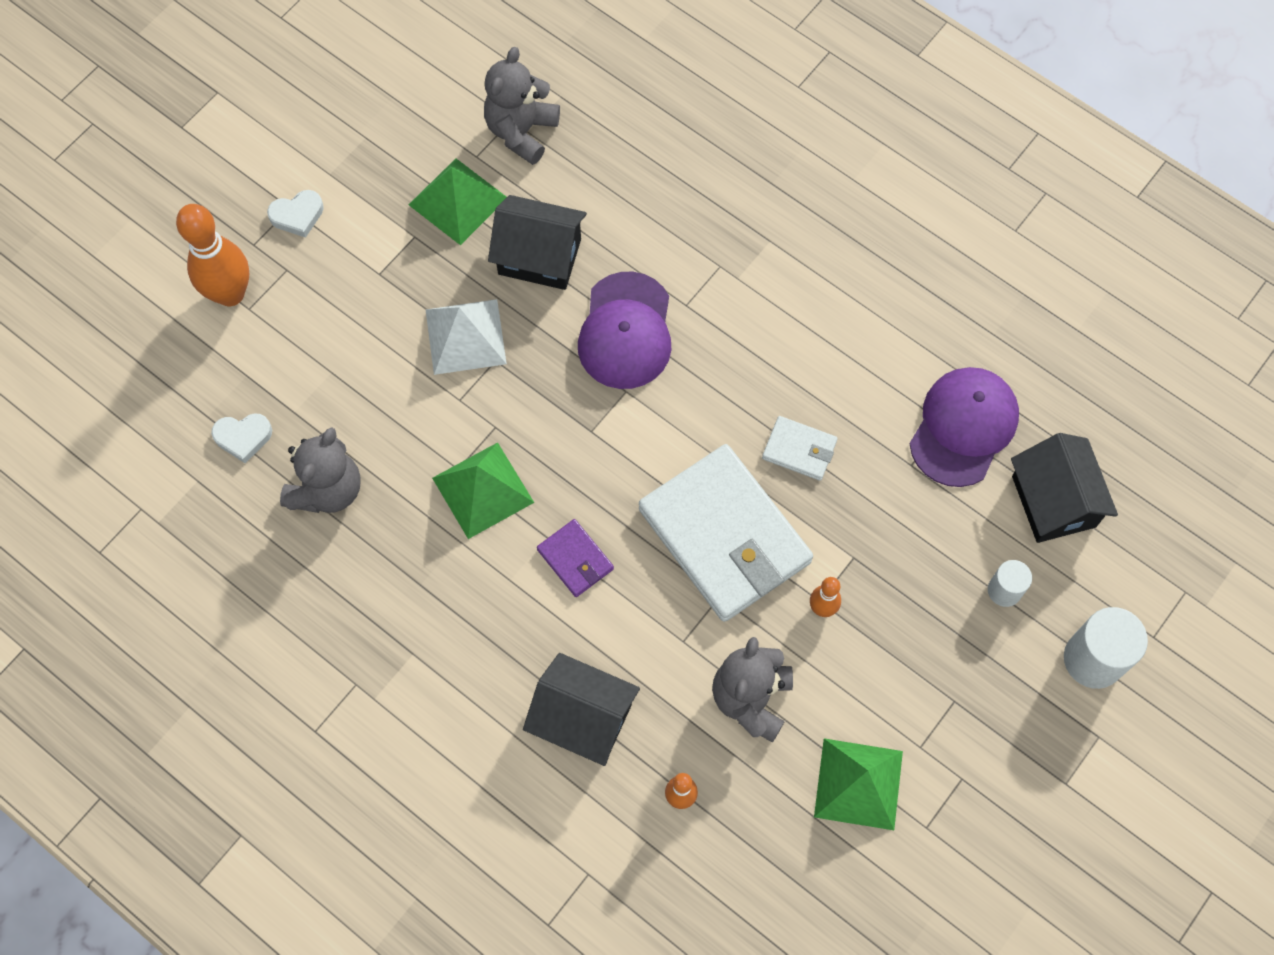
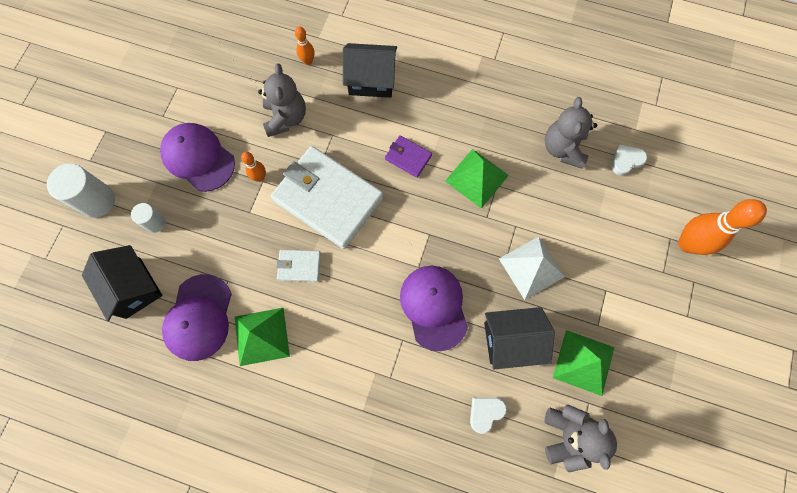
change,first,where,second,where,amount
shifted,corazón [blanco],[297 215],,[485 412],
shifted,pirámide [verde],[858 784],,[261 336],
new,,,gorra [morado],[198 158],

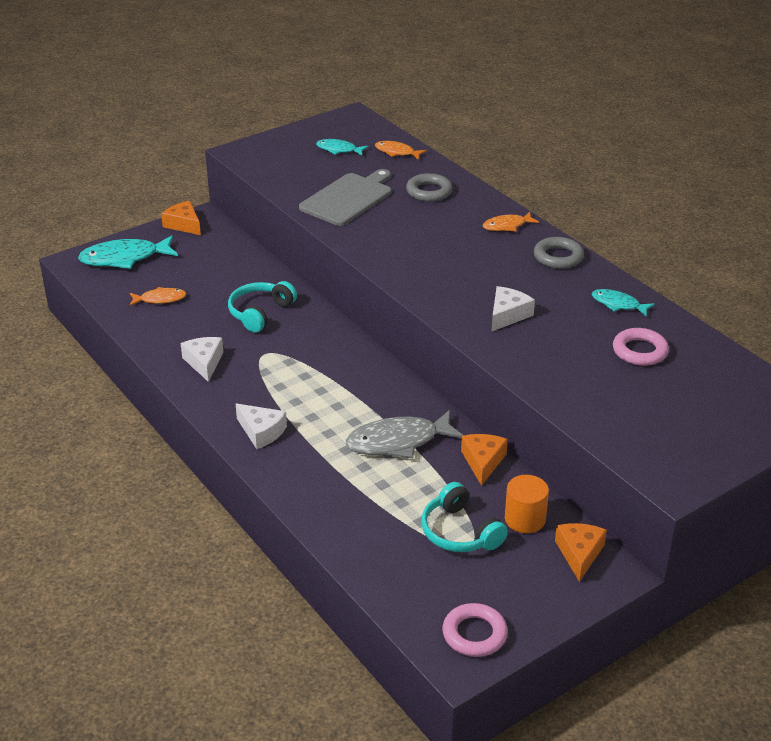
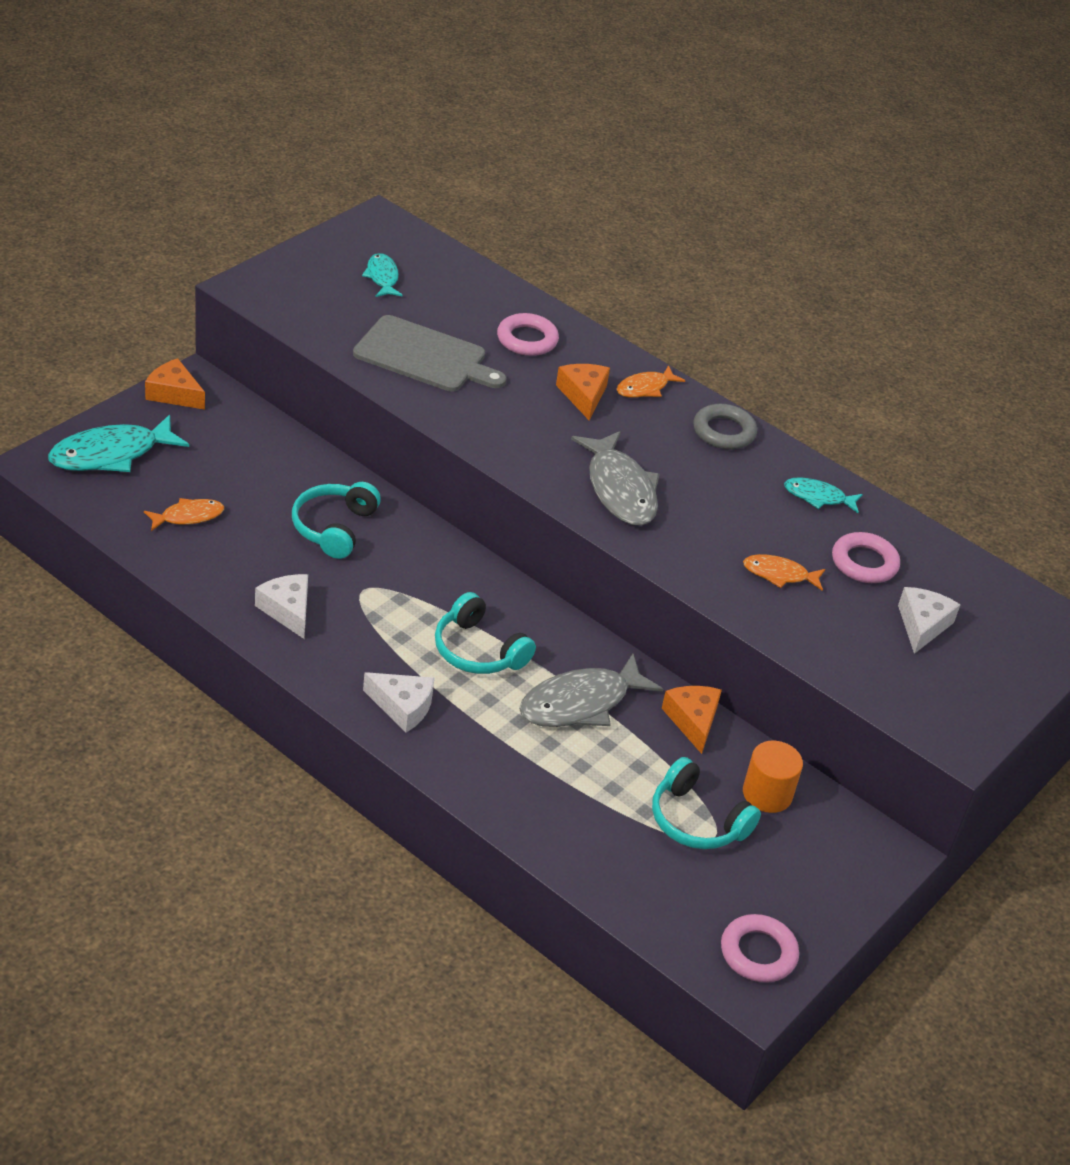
change,first,where,second,where,amount
rotated,tabla de cortar [gris],[348 198],,[424 356],90 degrees clockwise
rotated,pez [turquesa],[338 150],,[382 277],75 degrees clockwise
shifted,pez [naranja],[396 152],,[779 574],
repainted,anillo [gris],[429 191],anillo [rosa],[527 339],
shifted,queso [blanco],[507 315],,[922 625],
shifted,queso [naranja],[579 554],,[583 395],
new,,,auriculares [turquesa],[478 650],
new,,,pez [gris],[619 489],

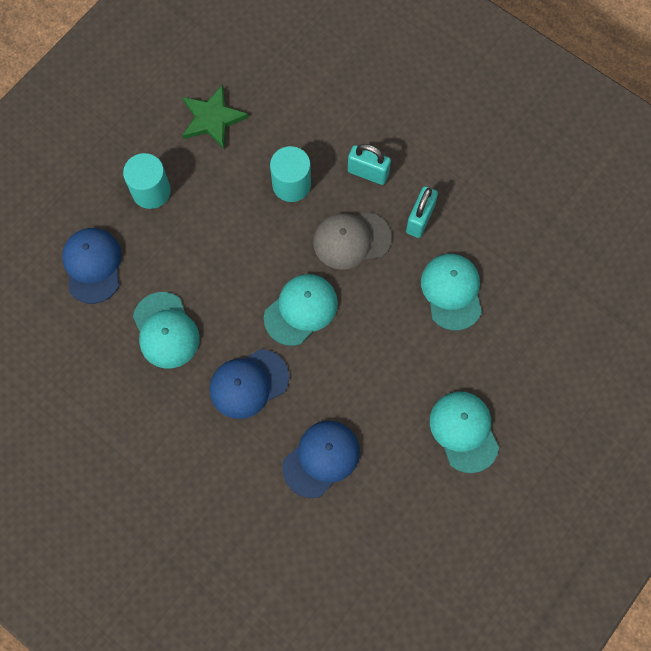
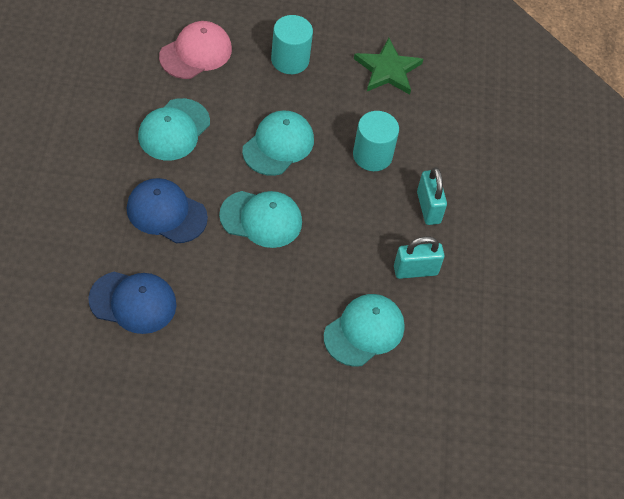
change,first,where,second,where,amount
repainted,gorra [azul],[93 265],gorra [rosa],[196 53],
gone,gorra [gris],[351 240],,,
shifted,gorra [turquesa],[464 431],,[278 145],

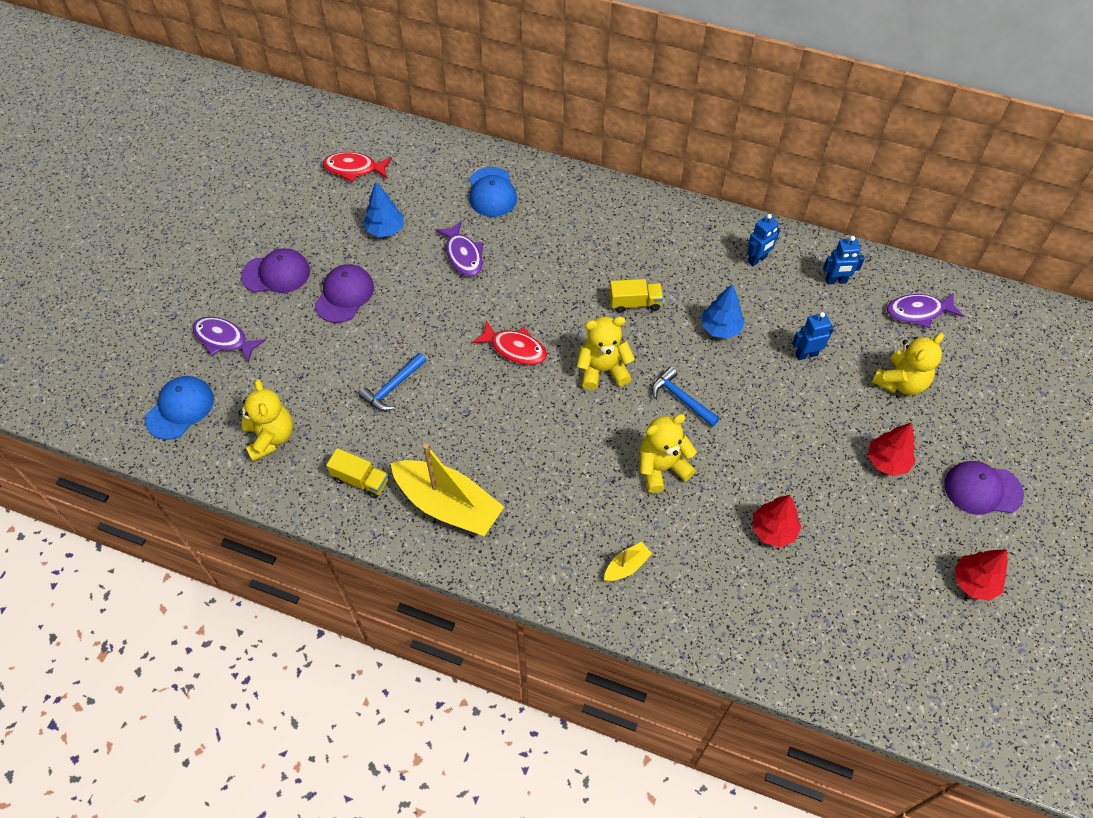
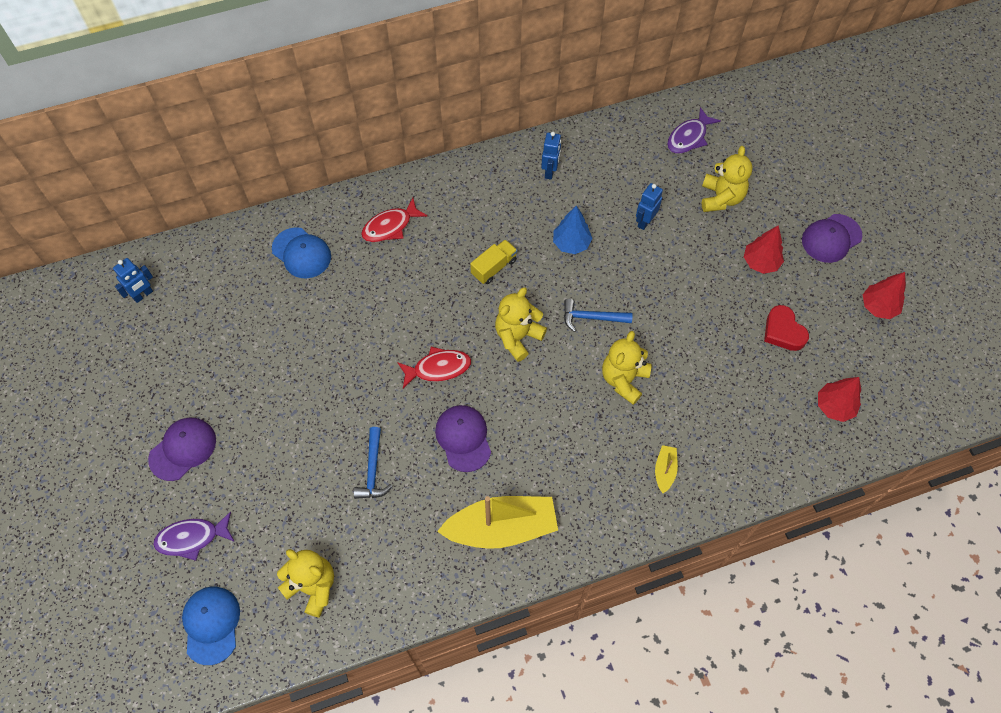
change,first,where,second,where,amount
shifted,gorra [morado],[344 295],,[463 438],
shifted,pez [rojo],[354 169],,[390 226],
gone,camión [amarillo],[360 480],,,
gone,árbol [azul],[385 229],,,
gone,pez [morado],[463 255],,,
shifted,árbol [rojo],[773 530],,[834 406],
shifted,robot [azul],[836 281],,[143 295],
new,,,corazón [rojo],[783 331],

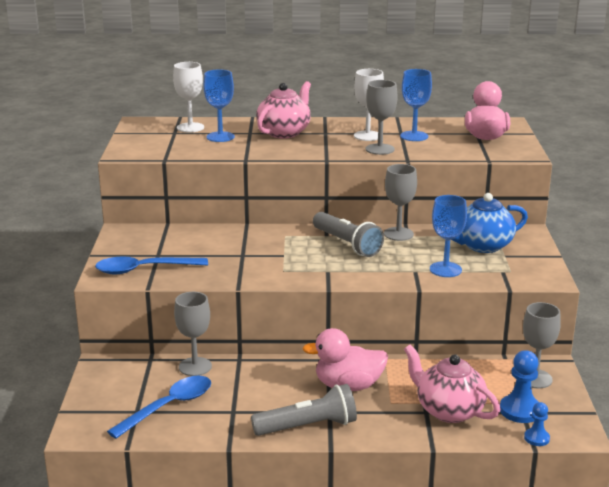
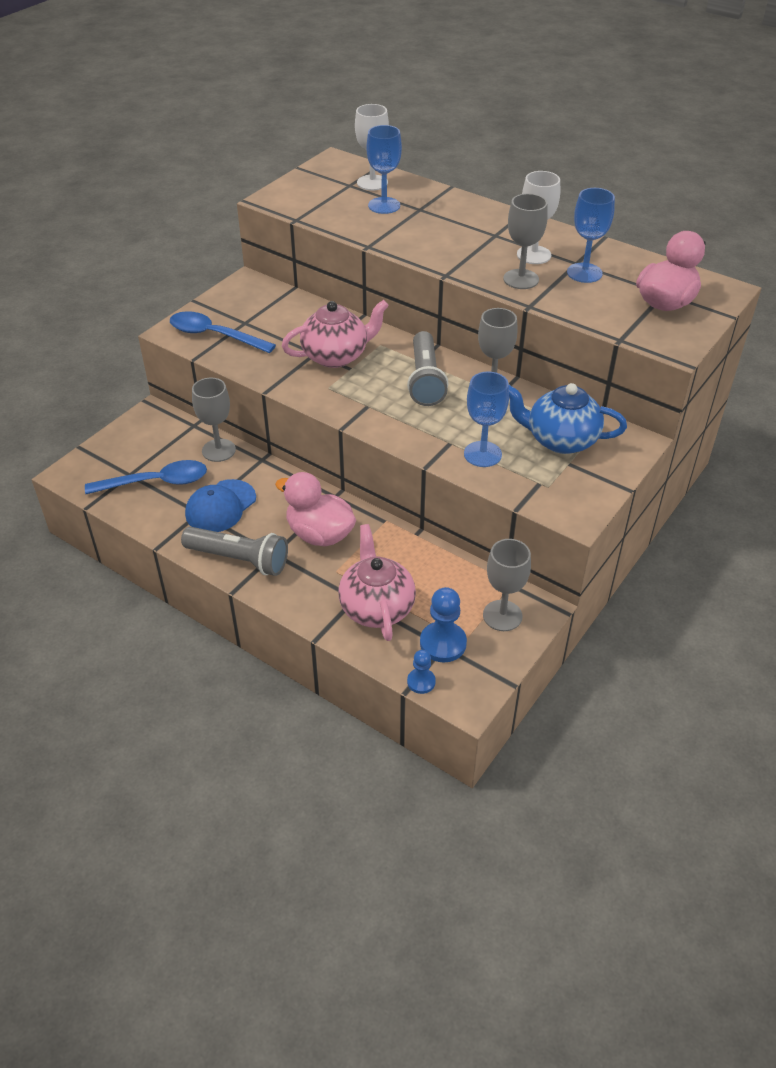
change,first,where,second,where,amount
shifted,tetera [rosa],[284 132],,[336 356],
new,,,gorra [azul],[220 506],

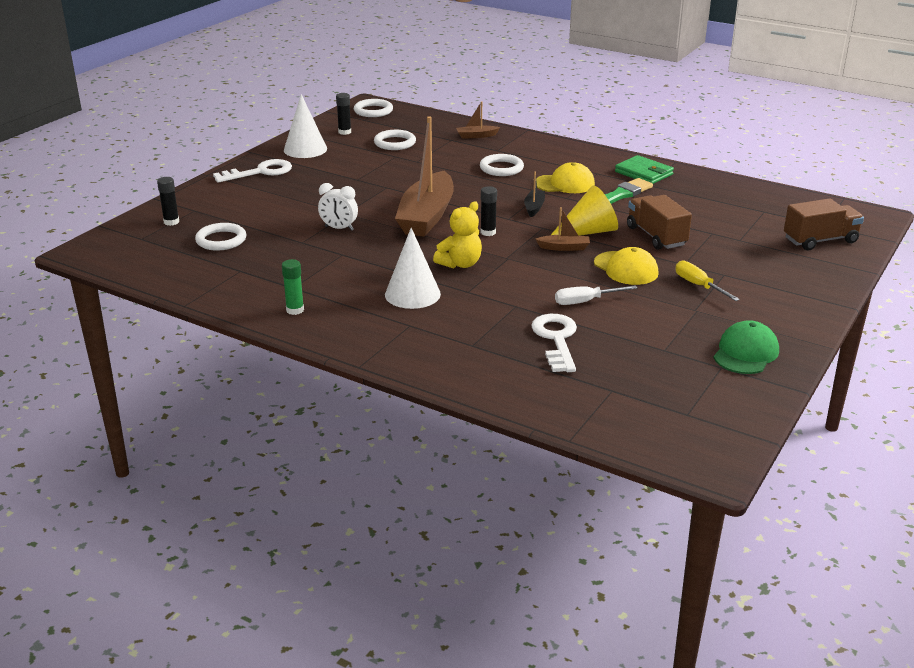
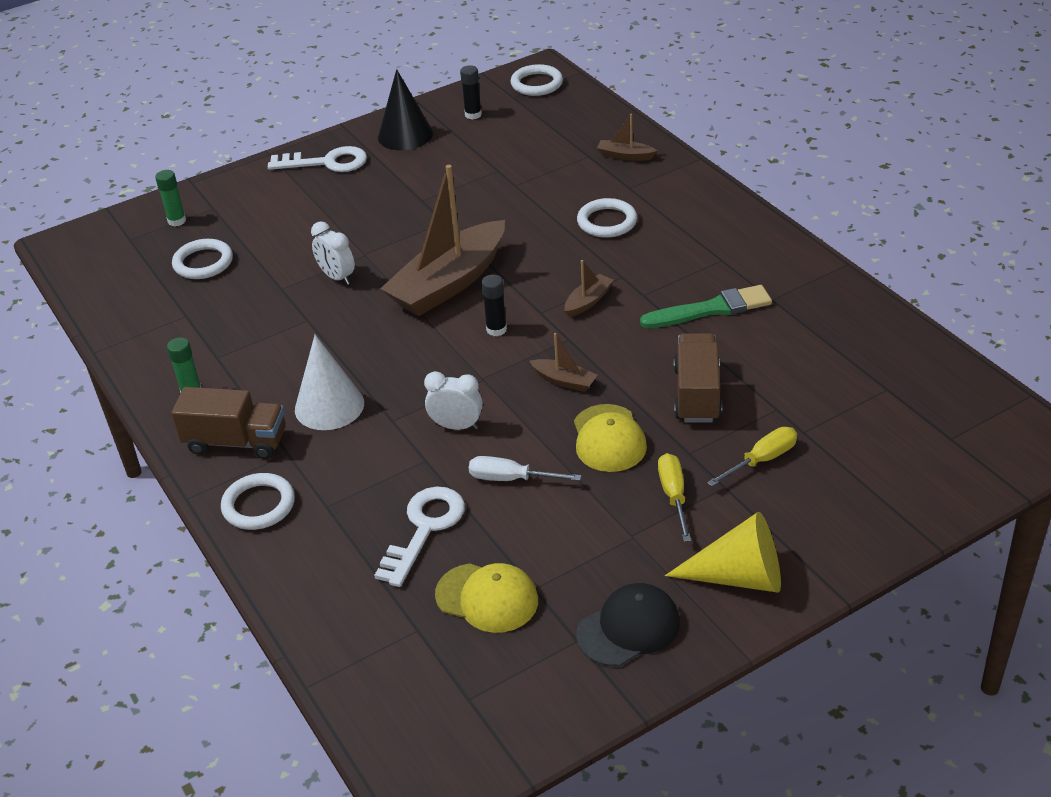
change,first,where,second,where,amount
repainted,barra de pegamento [negro],[171 222],barra de pegamento [verde],[177 221],
repainted,cono [blanco],[305 149],cono [negro],[405 135],
shifted,anillo [blanco],[395 143],,[258 505],
gone,osito [amarillo],[460 264],,,
repainted,barco [negro],[534 207],barco [marrón],[588 301],
shifted,gorra [amarillo],[565 184],,[487 598],
shifted,cono [amarillo],[587 232],,[738 576],
gone,cartera [verde],[643 173],,,
repainted,gorra [verde],[745 353],gorra [negro],[628 628],
shifted,camión [marrón],[820 240],,[236 442],
new,,,despertador [blanco],[456 426],
new,,,destornillador [amarillo],[762 460],

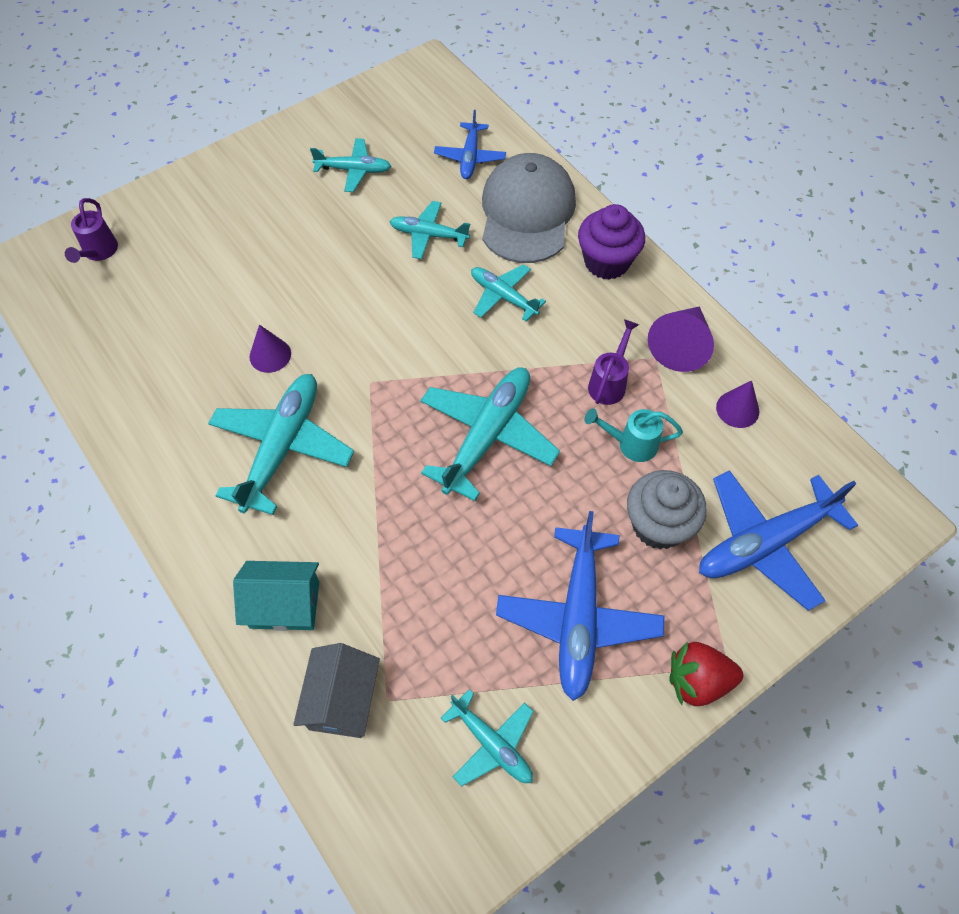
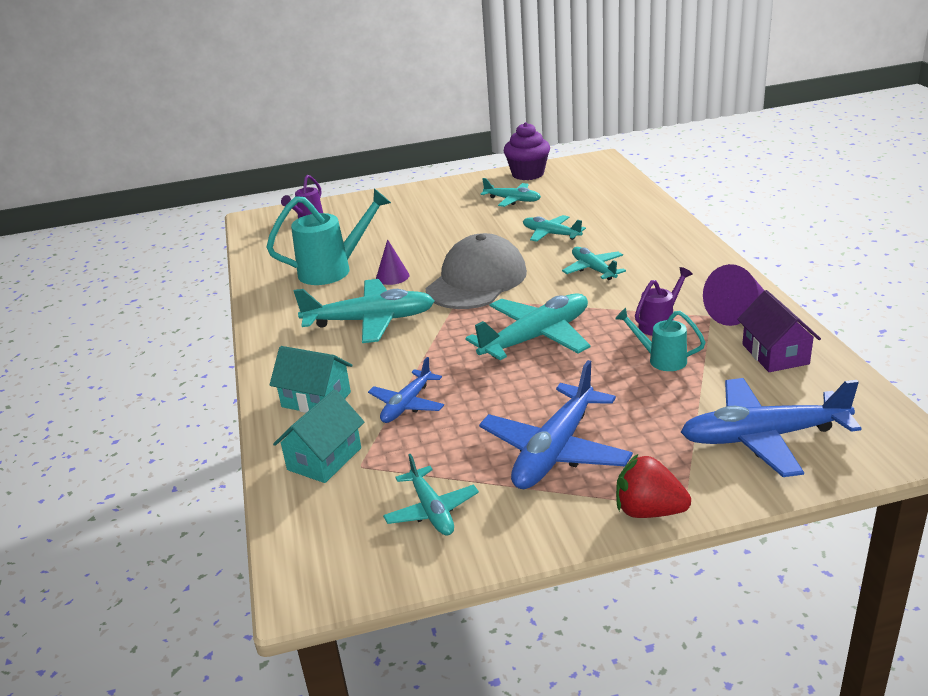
change,first,where,second,where,amount
rotated,avión [turquesa],[282 447],,[370 321],45 degrees clockwise
repainted,casa [gris],[342 700],casa [turquesa],[324 459],
shifted,avión [azul],[470 157],,[407 404],
shifted,gorra [gris],[527 213],,[476 281],
shifted,magdalena [morado],[606 262],,[528 174],
gone,magdalena [gris],[658 525],,,
swapped,cono [morado],[737 409],casa [morado],[775 354],
new,,,regadera [turquesa],[334 270],

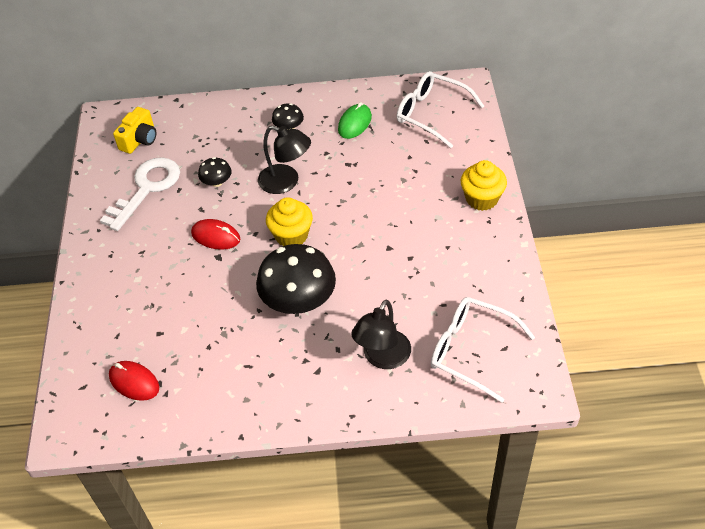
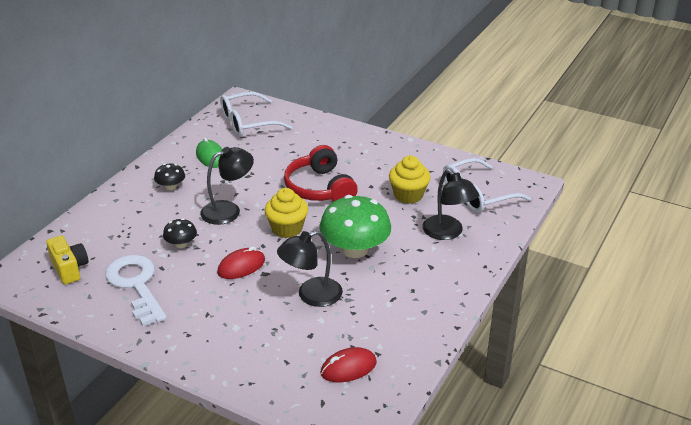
change,first,where,second,where,amount
repainted,seta [negro],[298 300],seta [verde],[355 249],
shifted,magdalena [amarillo],[482 199],,[408 195],
new,,,lámpara [negro],[311 295],
new,,,auriculares [rojo],[319 188],

